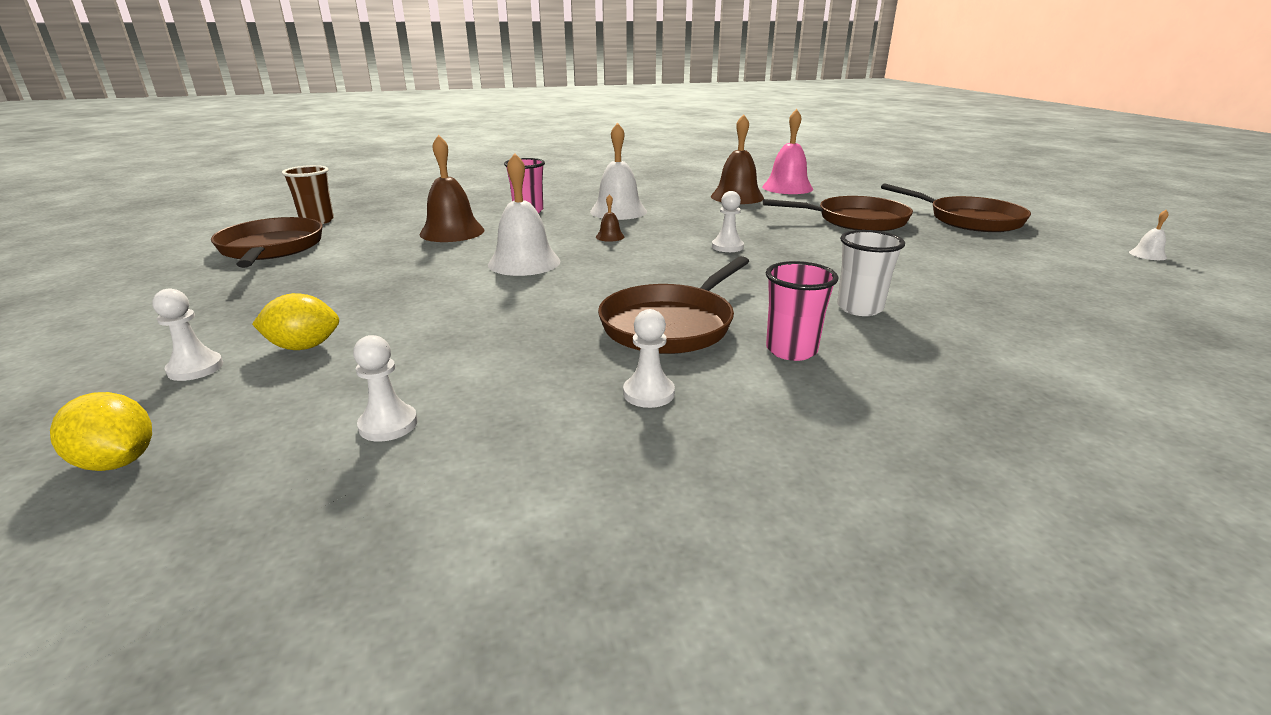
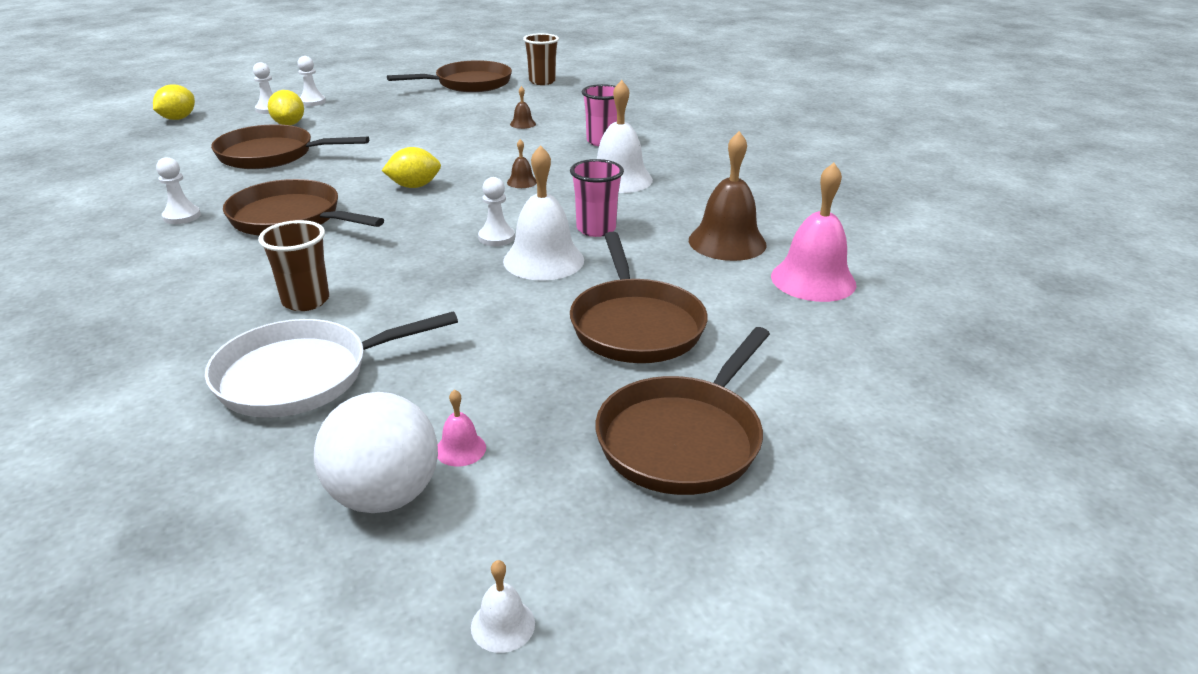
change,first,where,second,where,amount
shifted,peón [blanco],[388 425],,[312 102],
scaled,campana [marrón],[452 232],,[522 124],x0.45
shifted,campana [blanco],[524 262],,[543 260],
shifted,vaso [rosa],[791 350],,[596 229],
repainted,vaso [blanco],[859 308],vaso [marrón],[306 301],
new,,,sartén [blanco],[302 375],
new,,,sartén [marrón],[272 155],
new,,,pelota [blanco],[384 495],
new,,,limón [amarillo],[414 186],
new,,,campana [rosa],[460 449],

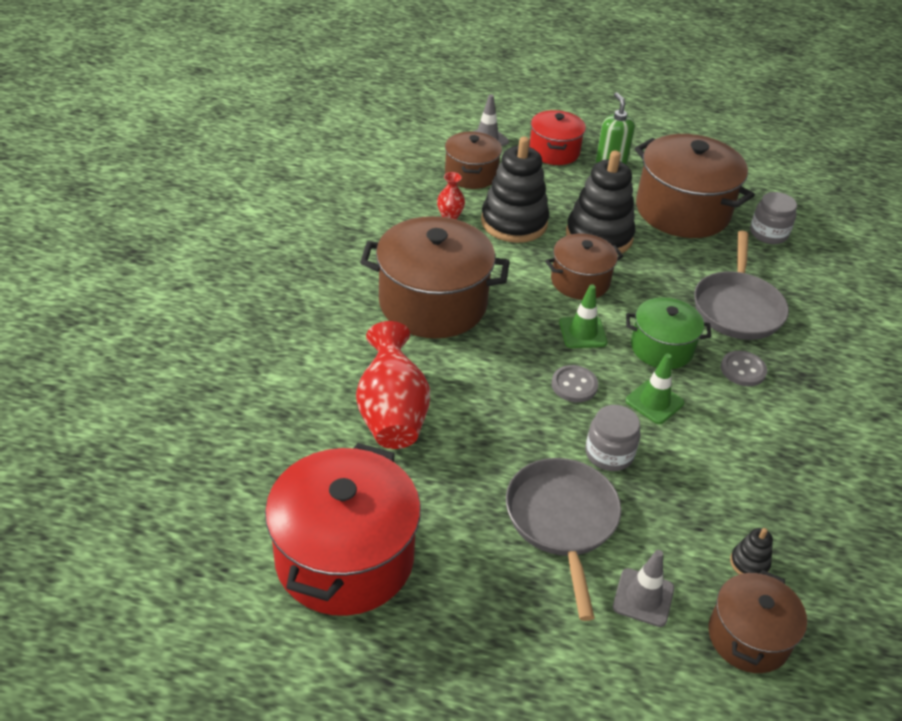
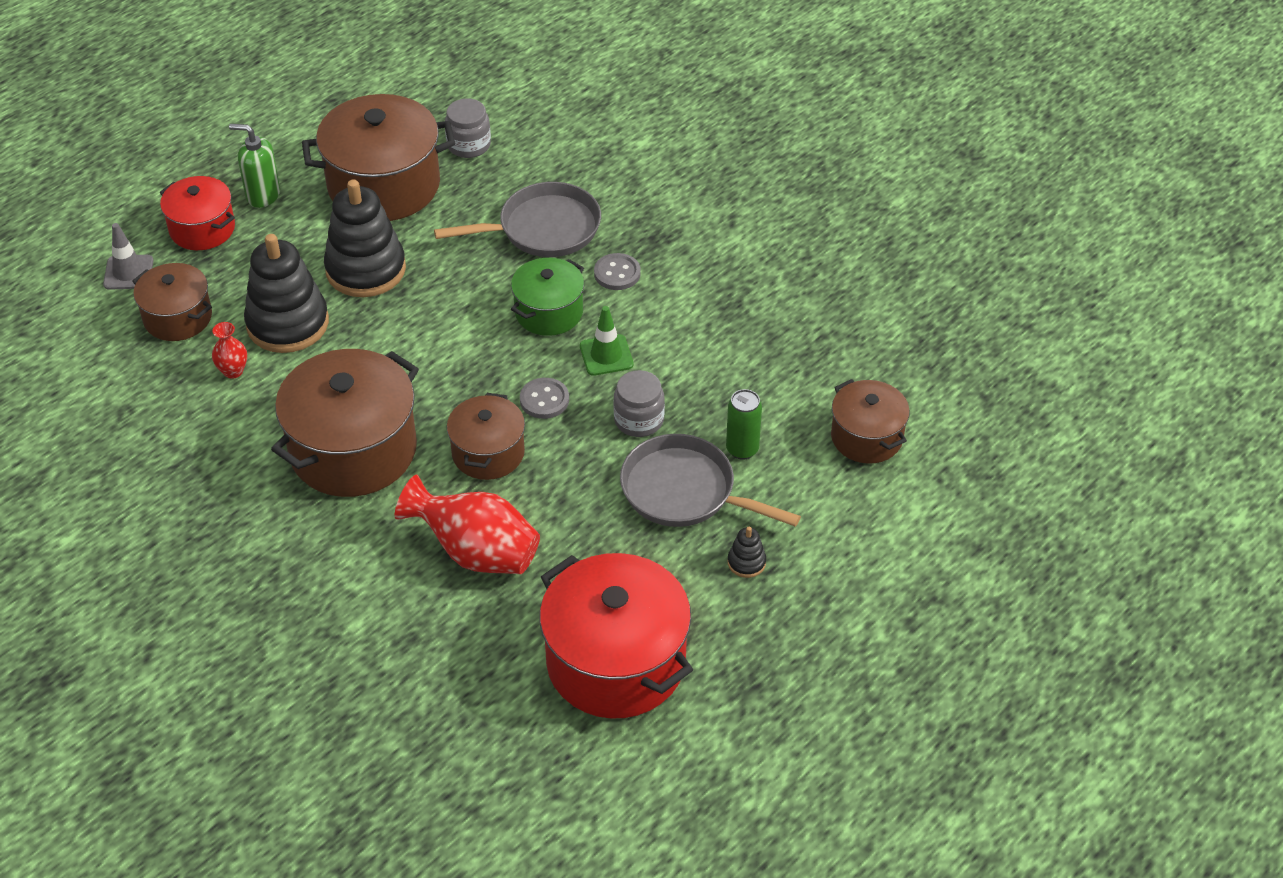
change,first,where,second,where,amount
shifted,olla [marrón],[580 281],,[488 453],
gone,cono de tráfico [verde],[582 332],,,
gone,cono de tráfico [gris],[643 597],,,
rotated,sartén [gris],[737 307],,[542 229],60 degrees counterclockwise
shifted,juguete apilable [negro],[749 563],,[746 562],
new,,,lata [verde],[742 449],

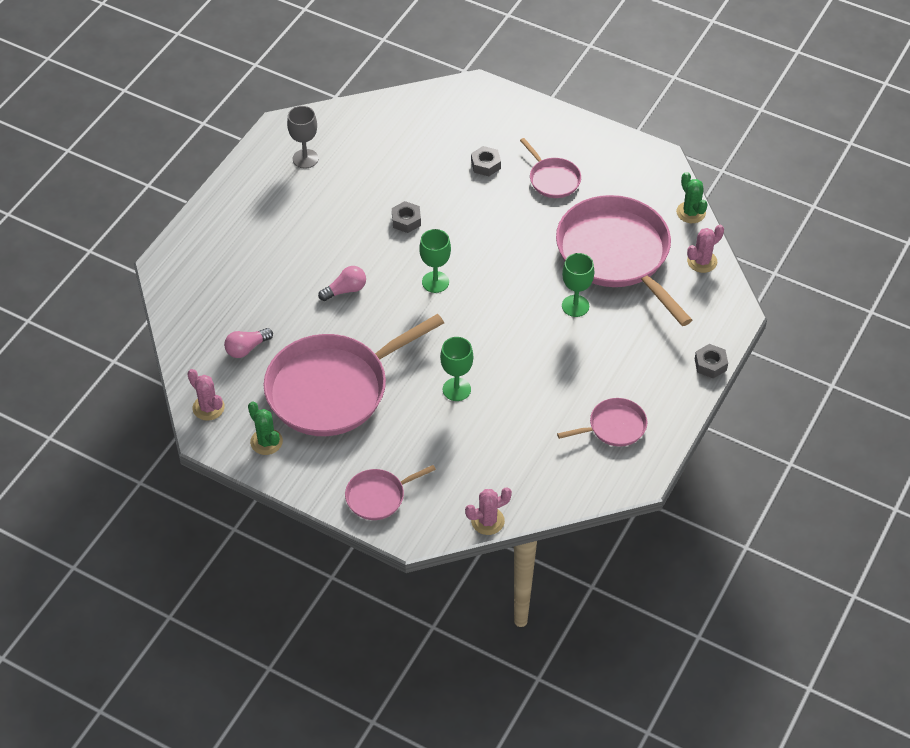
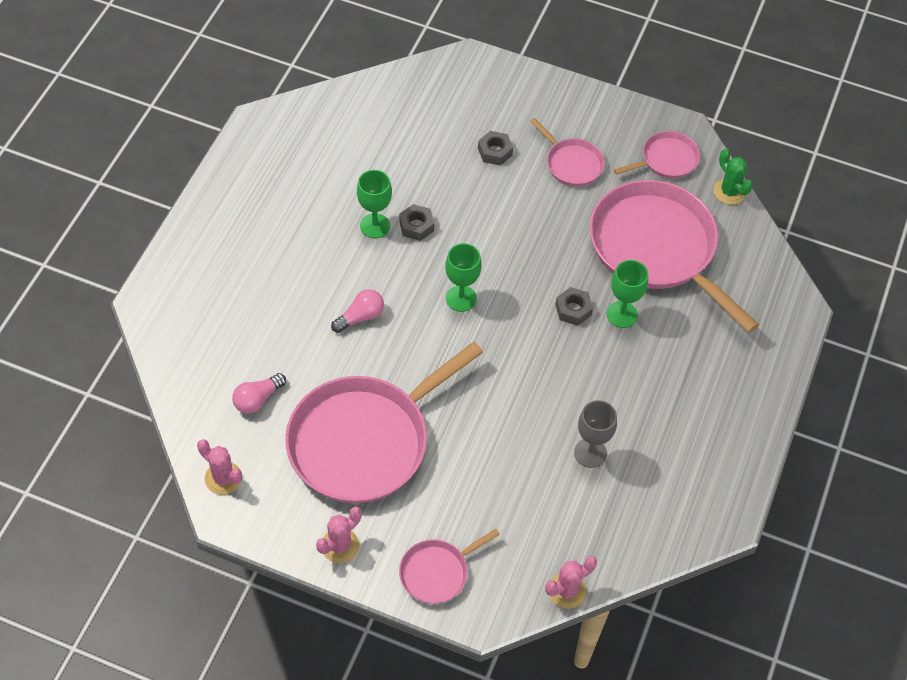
change,first,where,second,where,amount
gone,cactus [verde],[266 442],,,
shifted,copa [gris],[305 159],,[590 453],
shifted,copa [verde],[456 389],,[375 226],
shifted,sartén [rosa],[614 426],,[666 159],
shifted,cactus [rosa],[702 261],,[340 546],
shifted,tuerca [gris],[710 364],,[573 310],

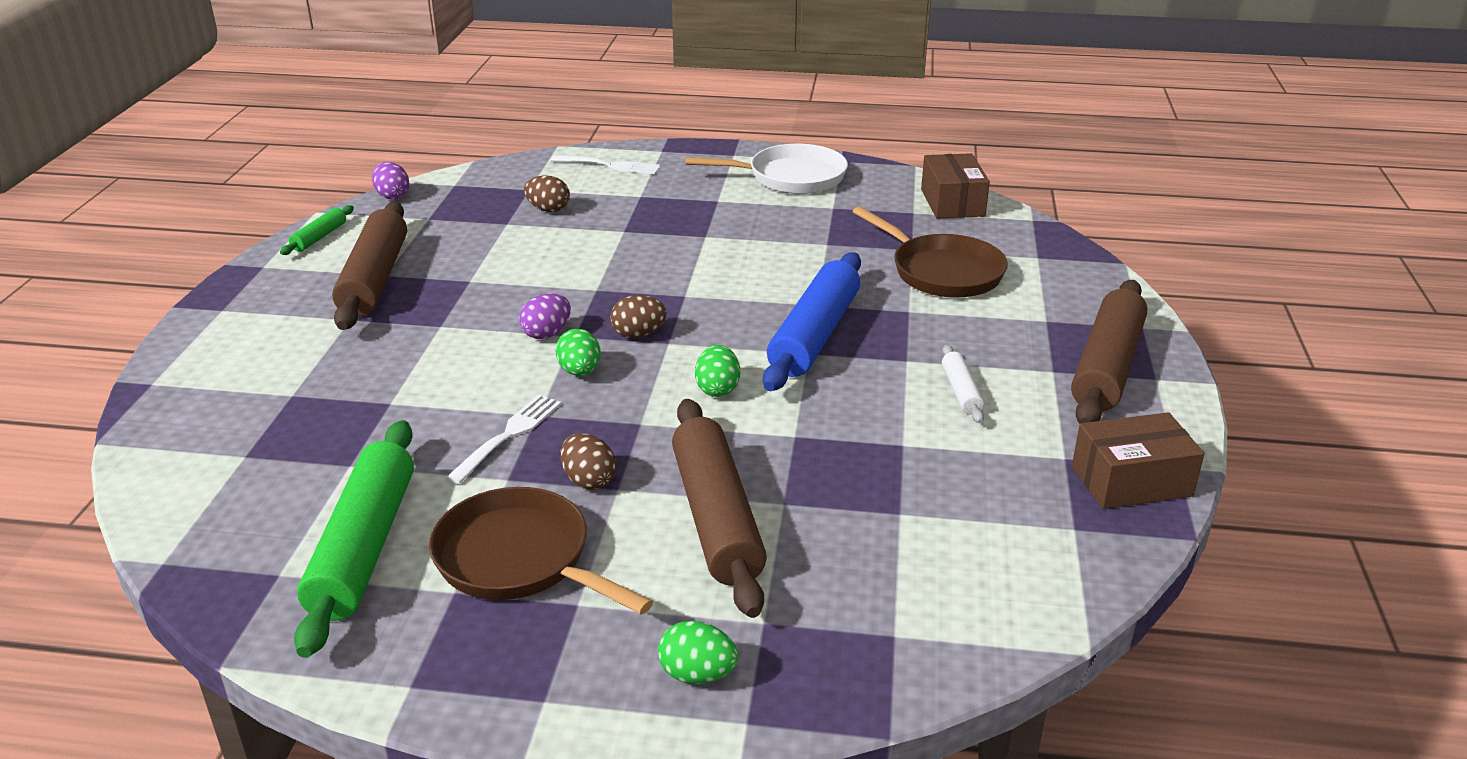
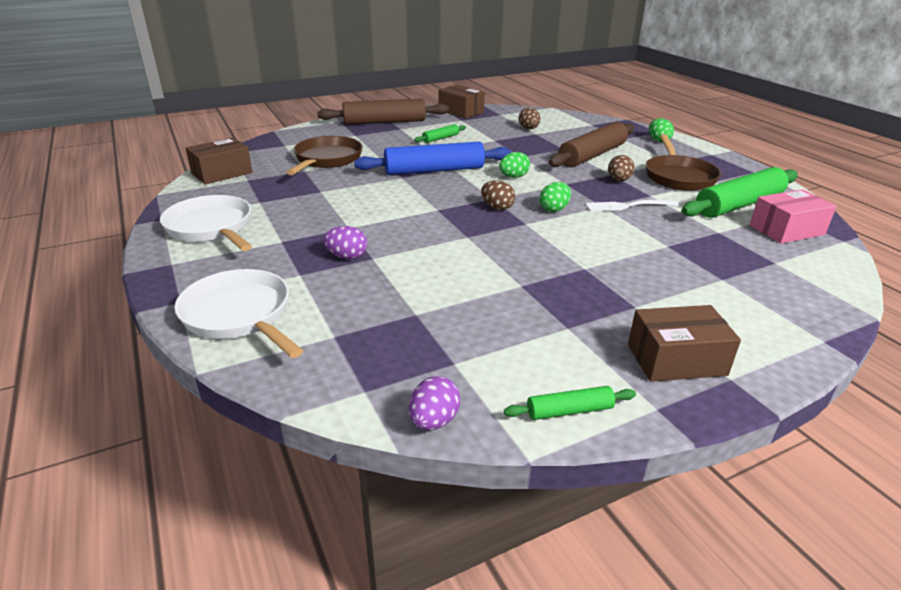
change,first,where,second,where,amount
gone,rodillo [marrón],[375 279],,,
shifted,huevo [morado],[547 334],,[347 257],
shifted,huevo [marrón],[548 209],,[528 129],
swapped,tenedor [blanco],[609 165],sartén [blanco],[240 315],
repainted,rodillo [blanco],[961 391],rodillo [verde],[440 138],
new,,,caja [marrón],[676 360],
new,,,caja [rosa],[786 230],

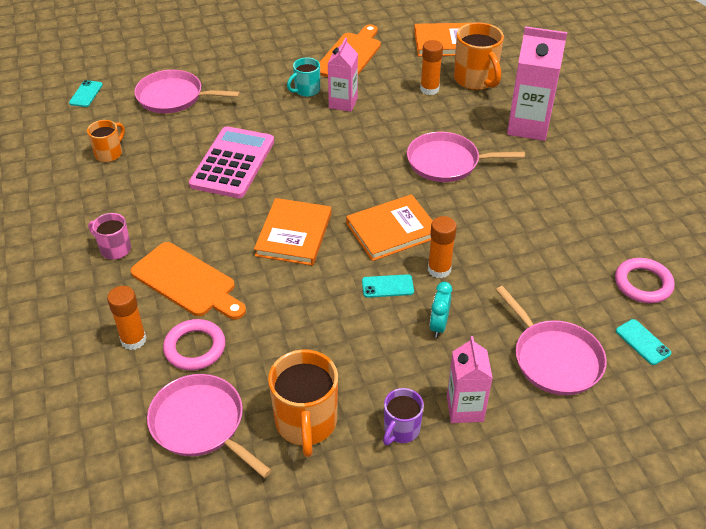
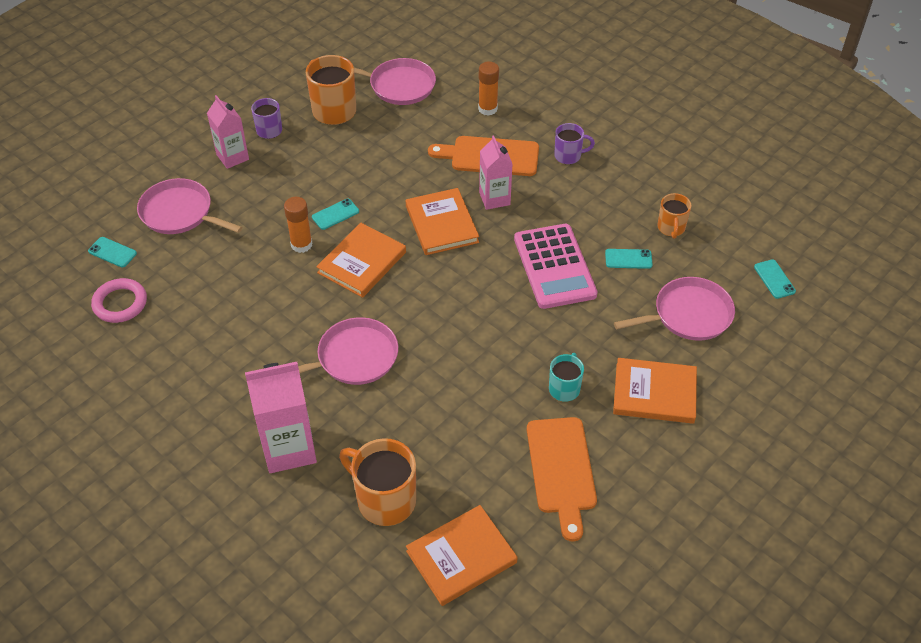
change,first,where,second,where,amount
repainted,taza [rosa],[114 249],taza [morado],[568 156],
gone,anillo [rosa],[195 348],,,
shifted,cartón de leche [rosa],[343 103],,[494 198],
gone,barra de pegamento [naranja],[429 89],,,
gone,despertador [turquesa],[438 326],,,
new,,,móvil [turquesa],[628 259],
new,,,libro [naranja],[654 393],

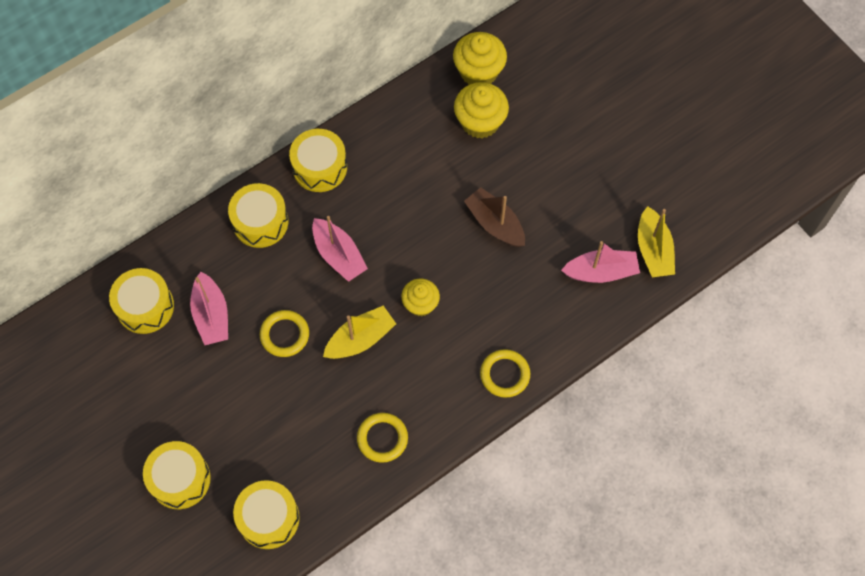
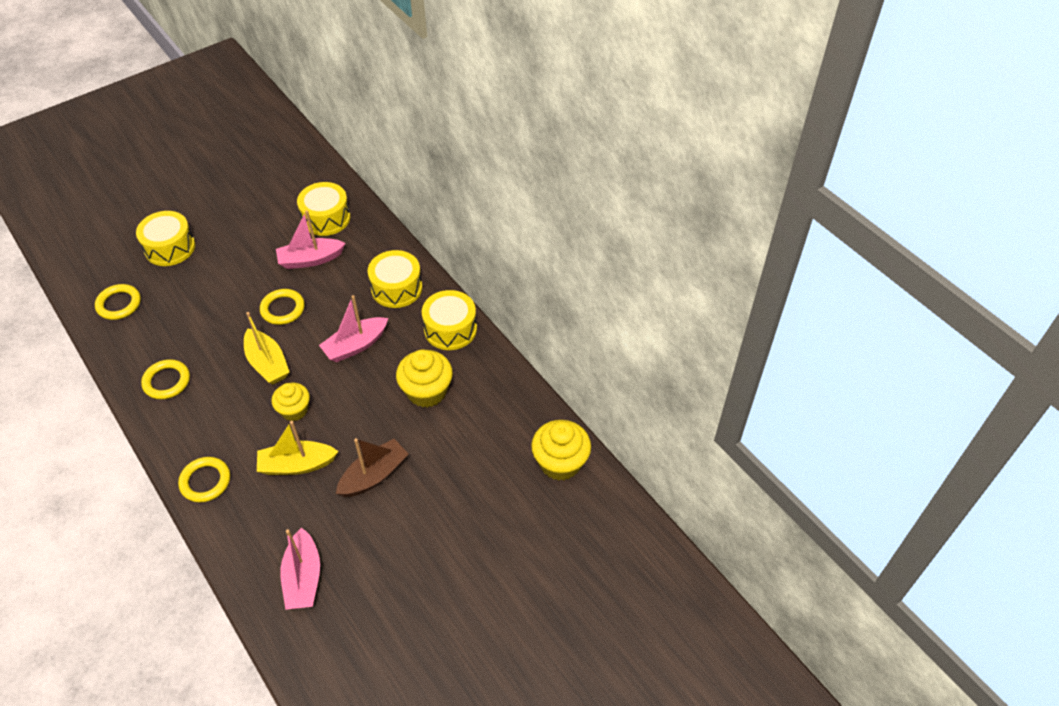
change,first,where,second,where,amount
swapped,tambor [amarillo],[268 518],anillo [amarillo],[119 304],
shifted,magdalena [amarillo],[480 122],,[426 391],
shifted,barco [amarillo],[653 250],,[297 465],

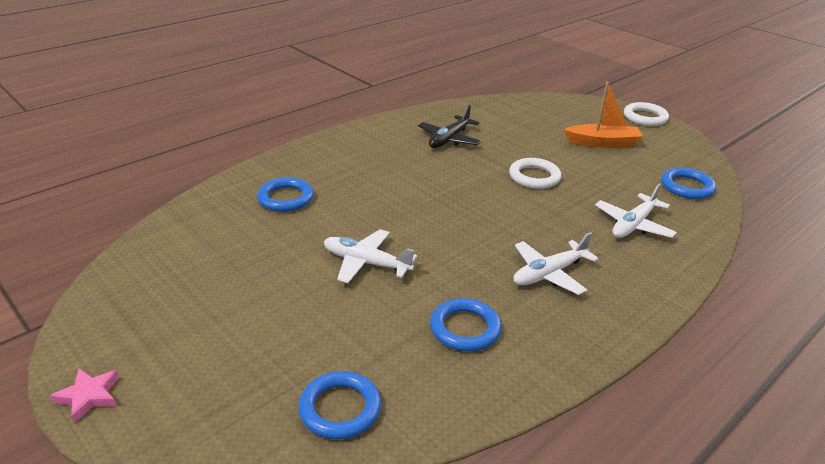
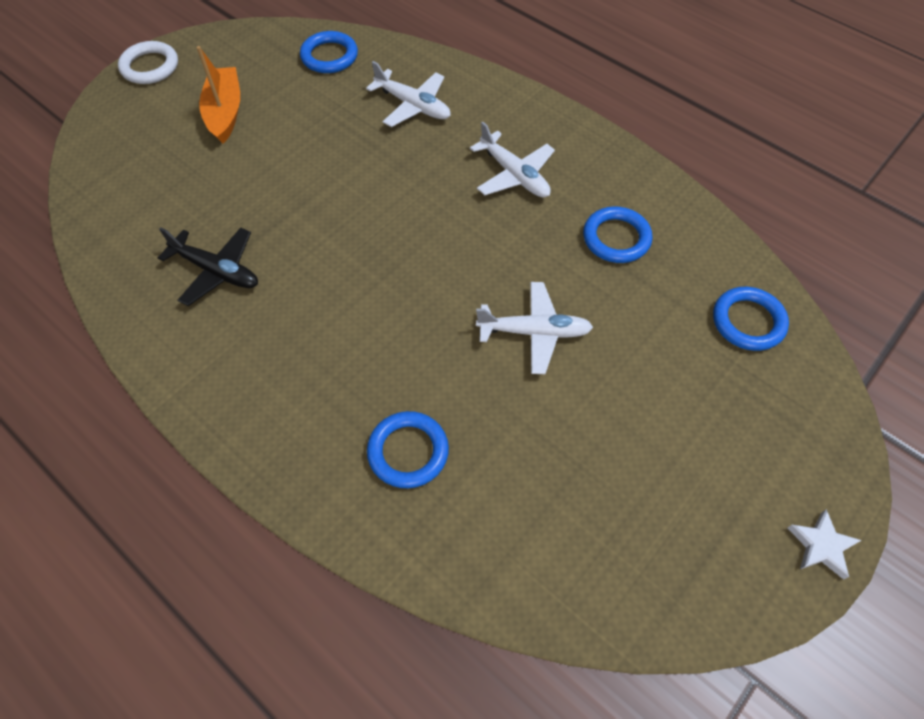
change,first,where,second,where,amount
repainted,estrella [rosa],[89 396],estrella [blanco],[821 546],
rotated,avión [blanco],[366 263],,[534 332],105 degrees counterclockwise
gone,anillo [blanco],[534 177],,,

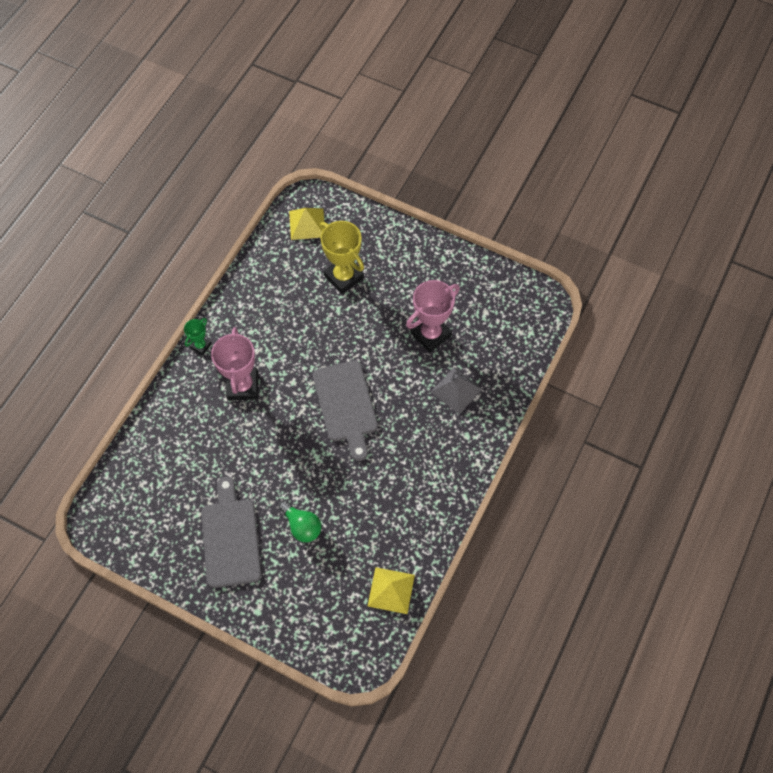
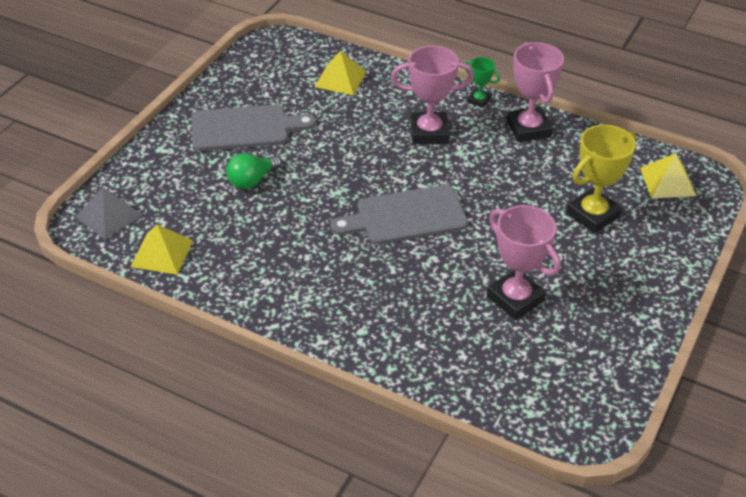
change,first,where,second,where,amount
shifted,pirámide [gris],[456 390],,[109 216],
new,,,pirámide [amarillo],[340 79],
new,,,trofeo [rosa],[528 129],

